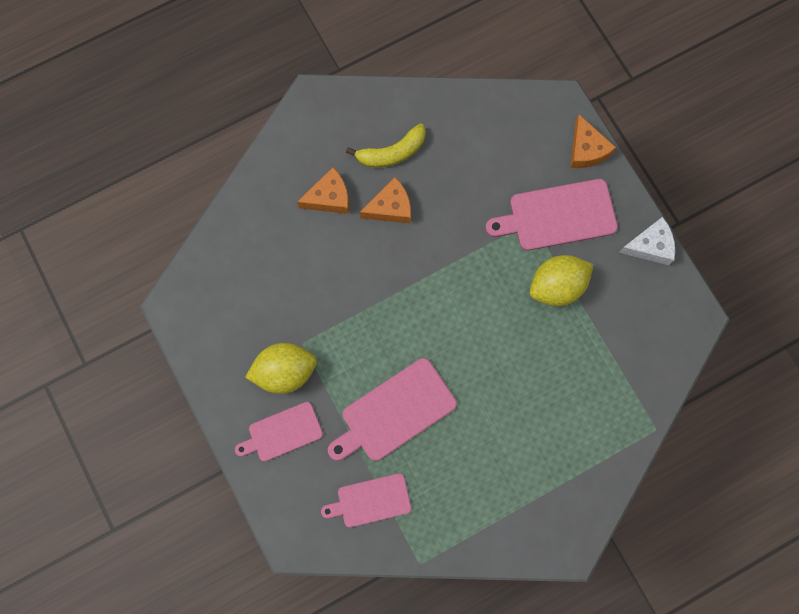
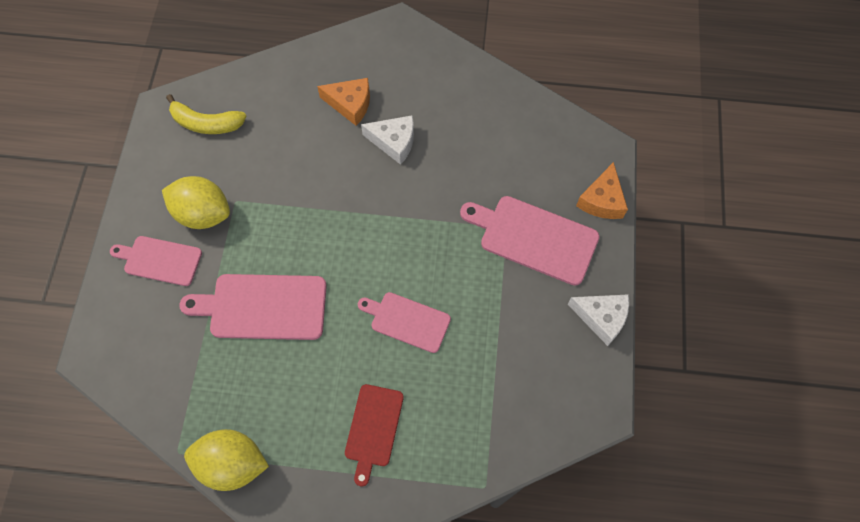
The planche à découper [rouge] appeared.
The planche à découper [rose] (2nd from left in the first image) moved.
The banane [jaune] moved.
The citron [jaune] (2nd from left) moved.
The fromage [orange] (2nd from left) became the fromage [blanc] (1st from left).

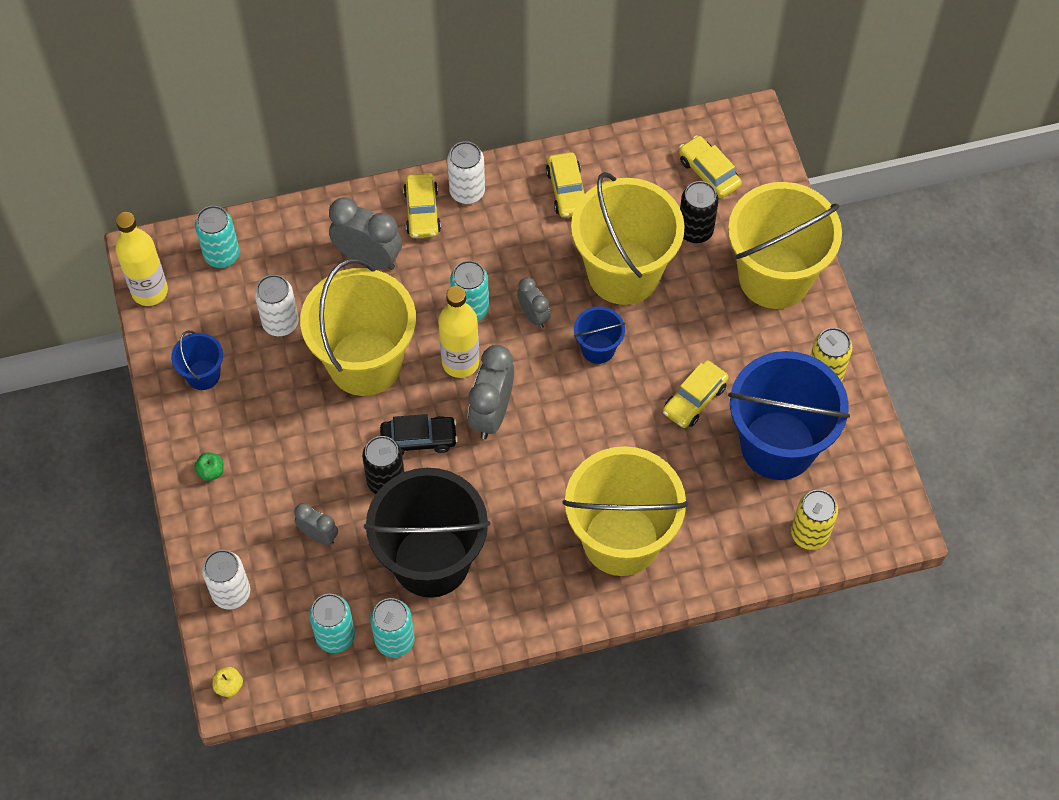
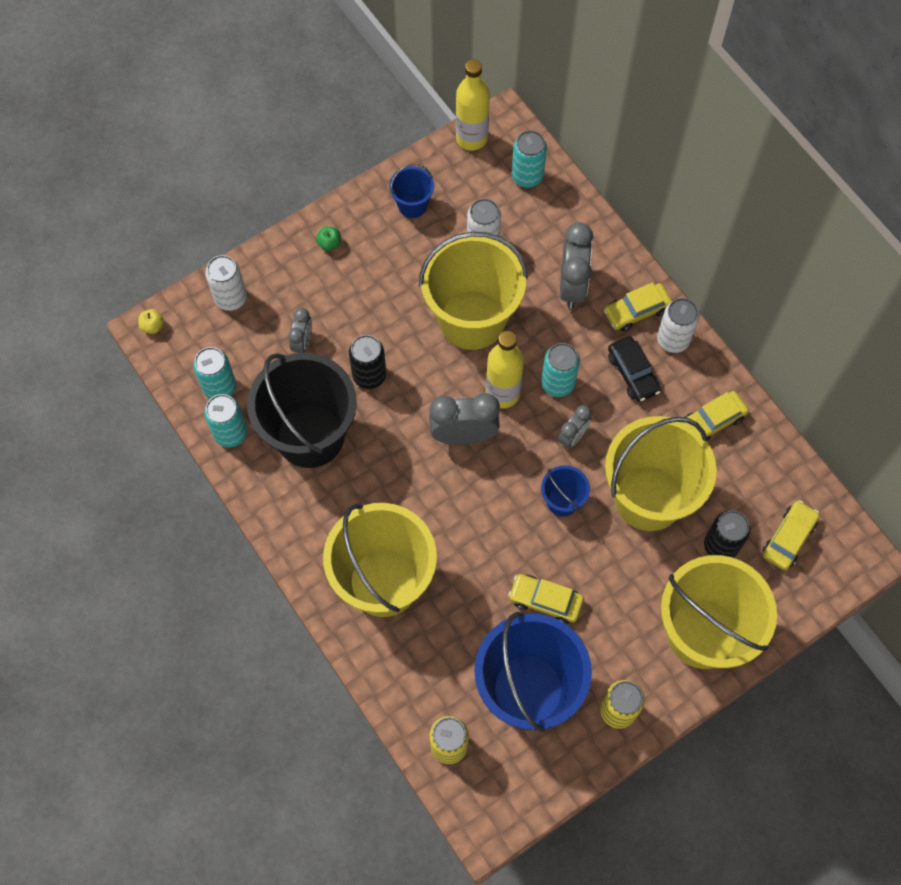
The voiture [noir] moved.

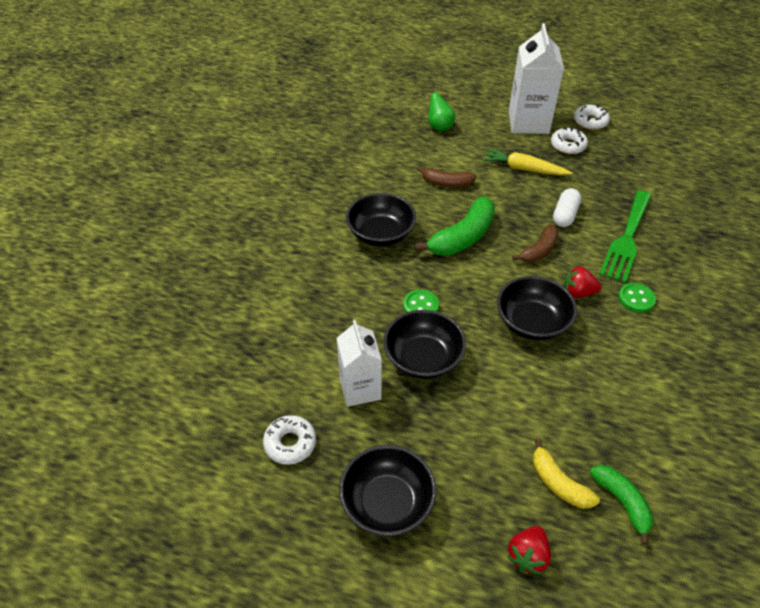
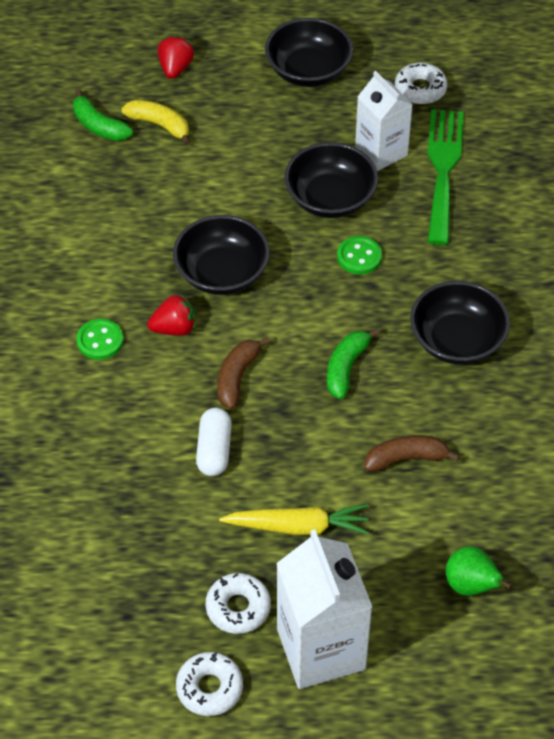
The fourchette [vert] moved.
The banane [vert] (1st from left in the first image) changed to 0.62 times the size.

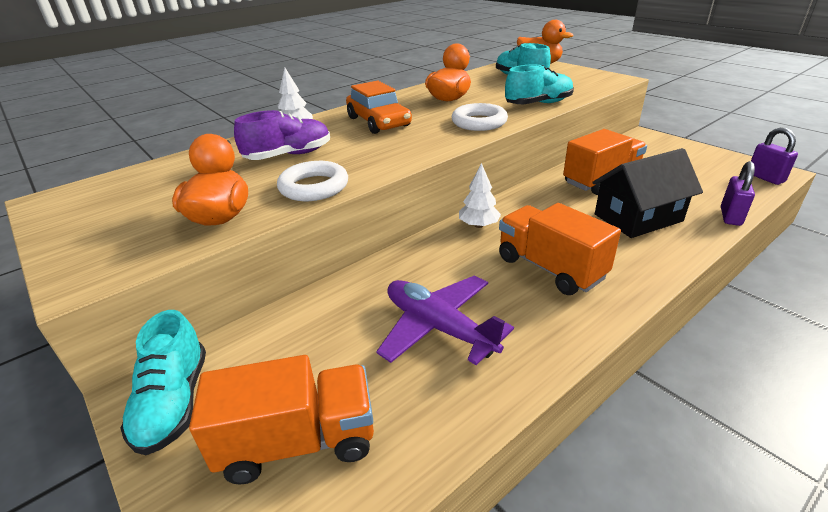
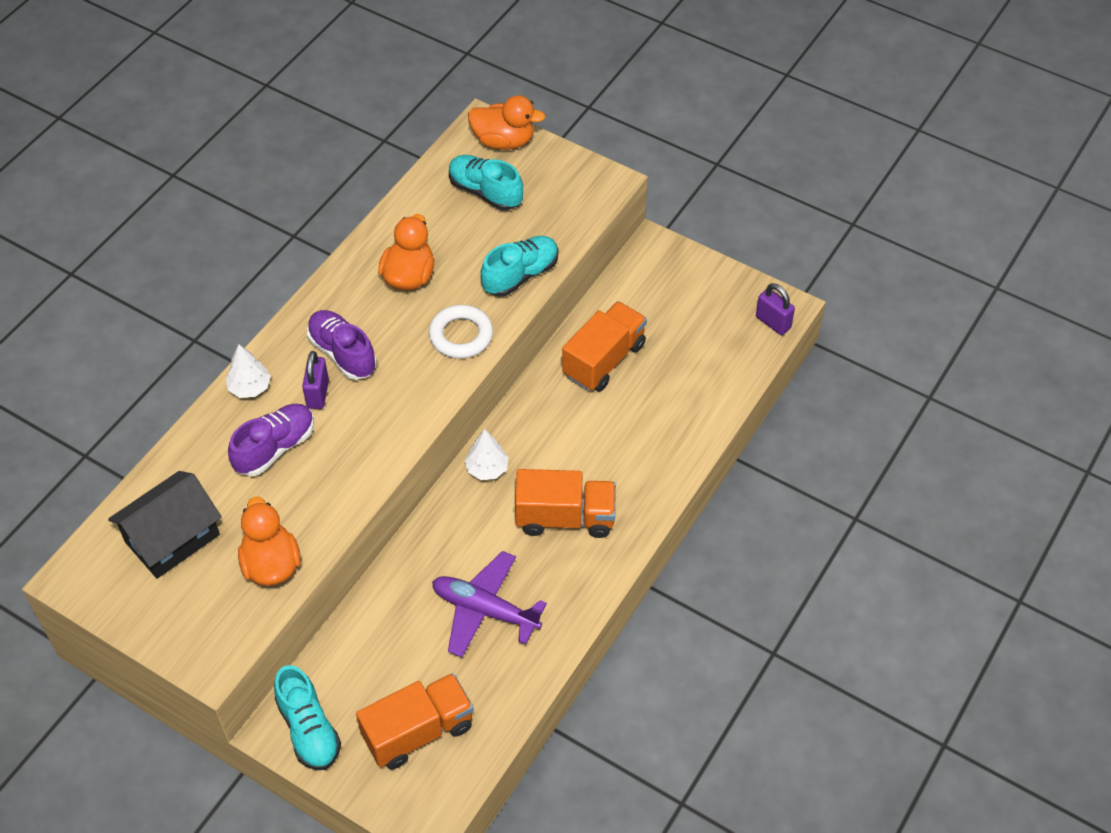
The anneau [blanc] (1st from left) disappeared.
The maison [noir] moved.
The cadenas [violet] (1st from left) moved.
The voiture [orange] was replaced by the chaussure [violet] (2nd from left).
The camion [orange] (2nd from left) turned 150 degrees clockwise.

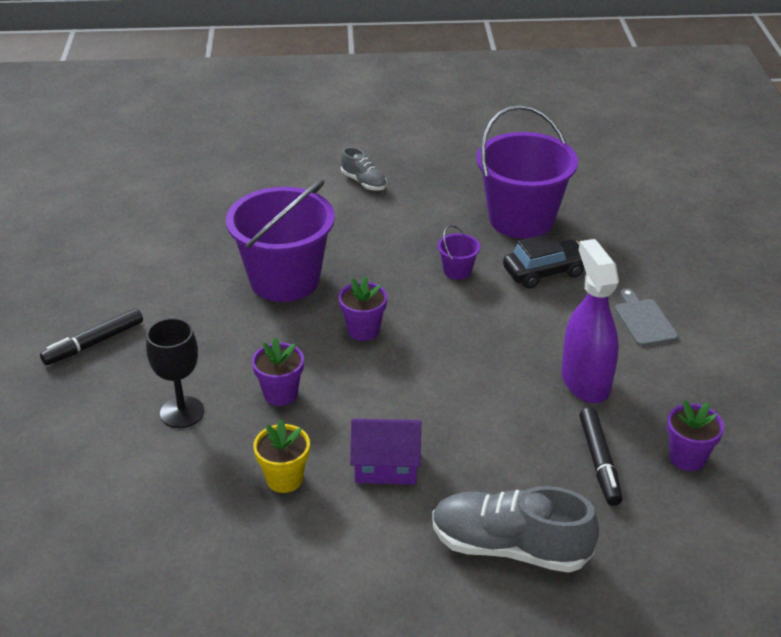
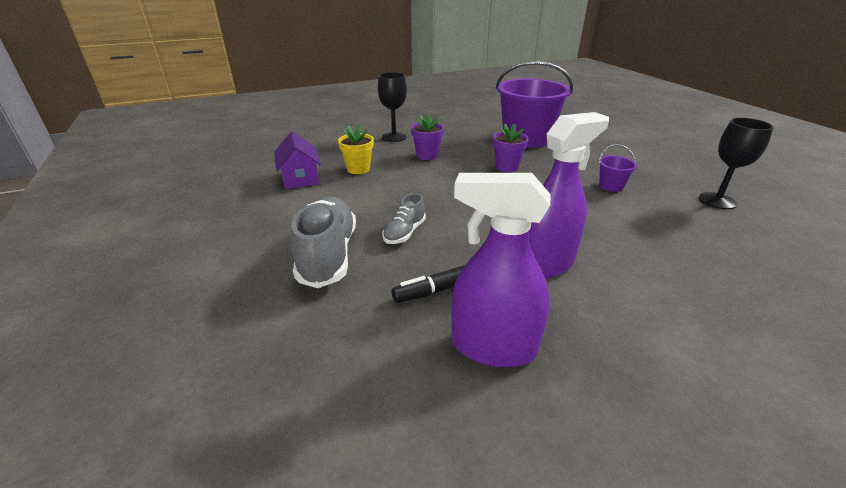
The feutre [noir] (1st from left) disappeared.
The voiture [noir] disappeared.
The planche à découper [gris] disappeared.
The chaussure [gris] (1st from left in the first image) moved.
The maison [violet] moved.
The seau [violet] (3rd from left) was replaced by the verre à pied [noir] (2nd from left).
The pot de fleurs [violet] (3rd from left) was replaced by the vaporisateur [violet] (1st from left).

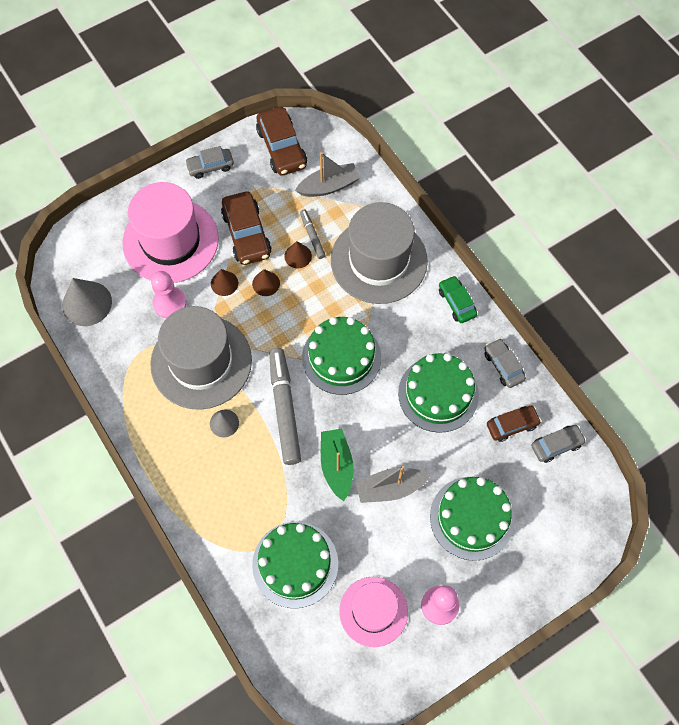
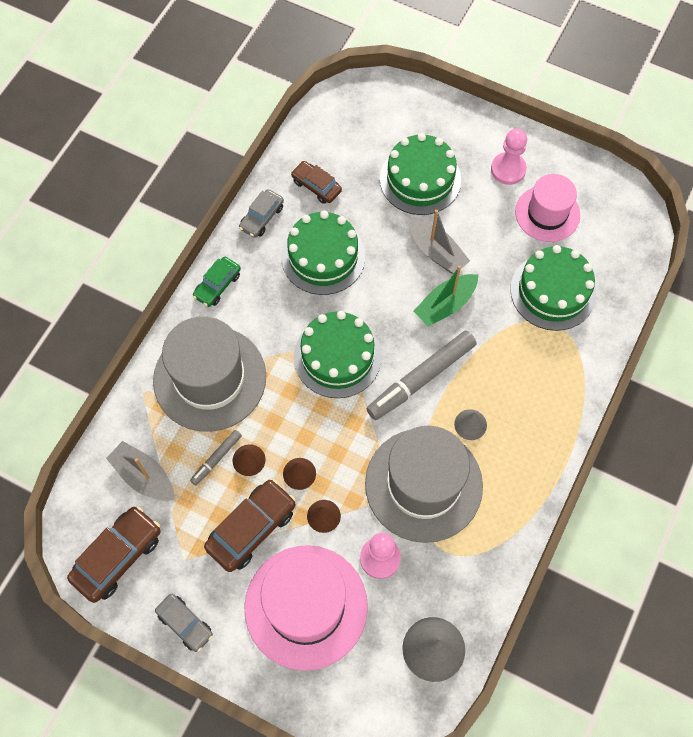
The voiture [gris] (3rd from left) disappeared.

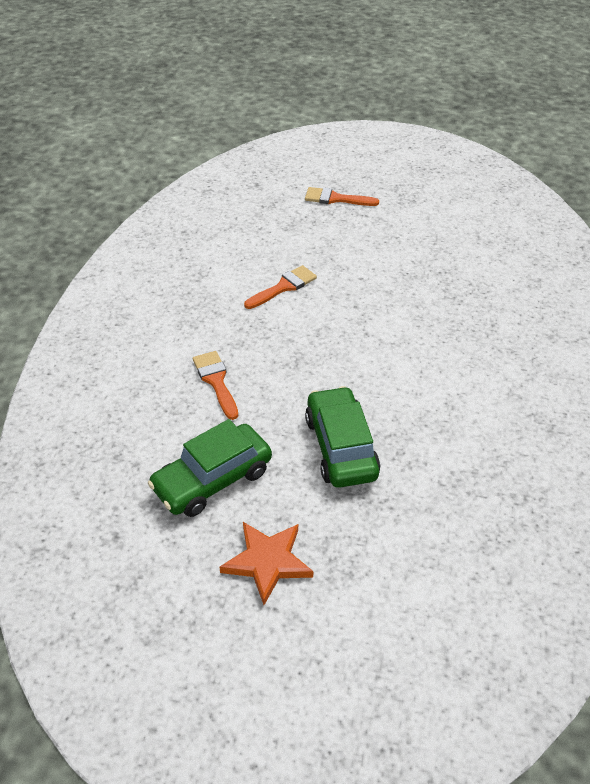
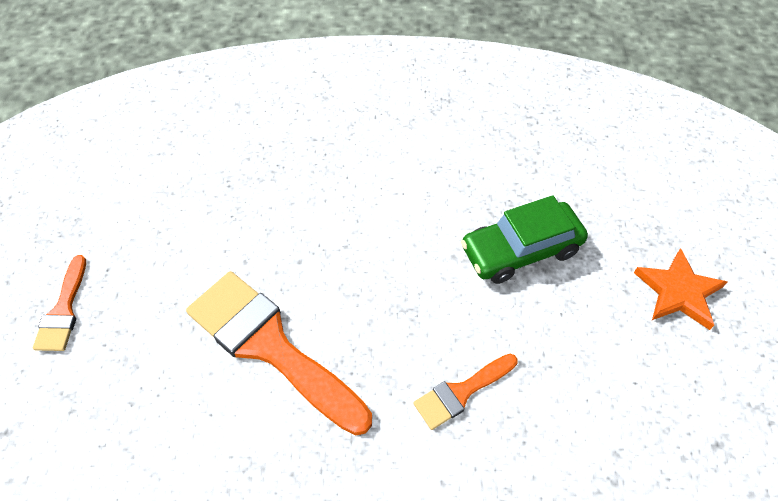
The voiture [vert] (1st from left) disappeared.
The pinceau [orange] (2nd from left) changed to 1.99 times the size.

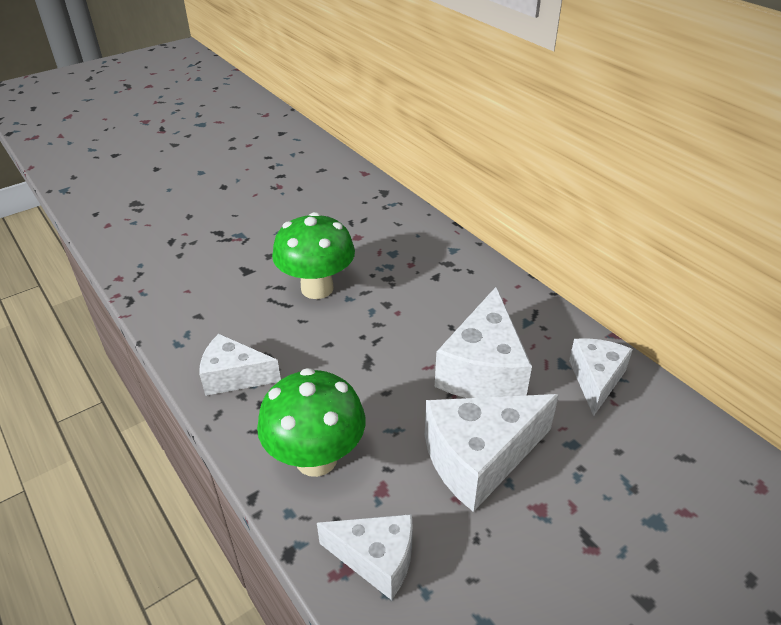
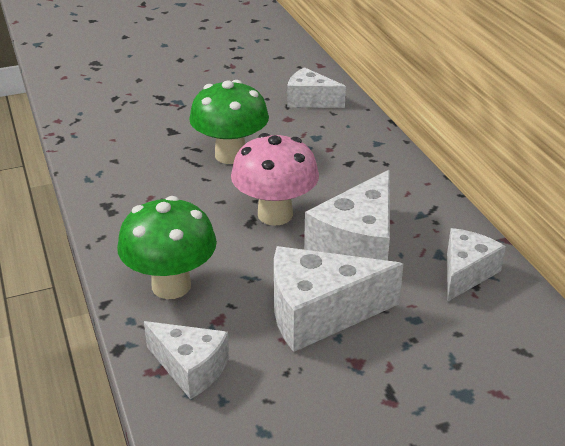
The champignon [rose] appeared.
The fromage [blanc] (1st from left in the first image) moved.

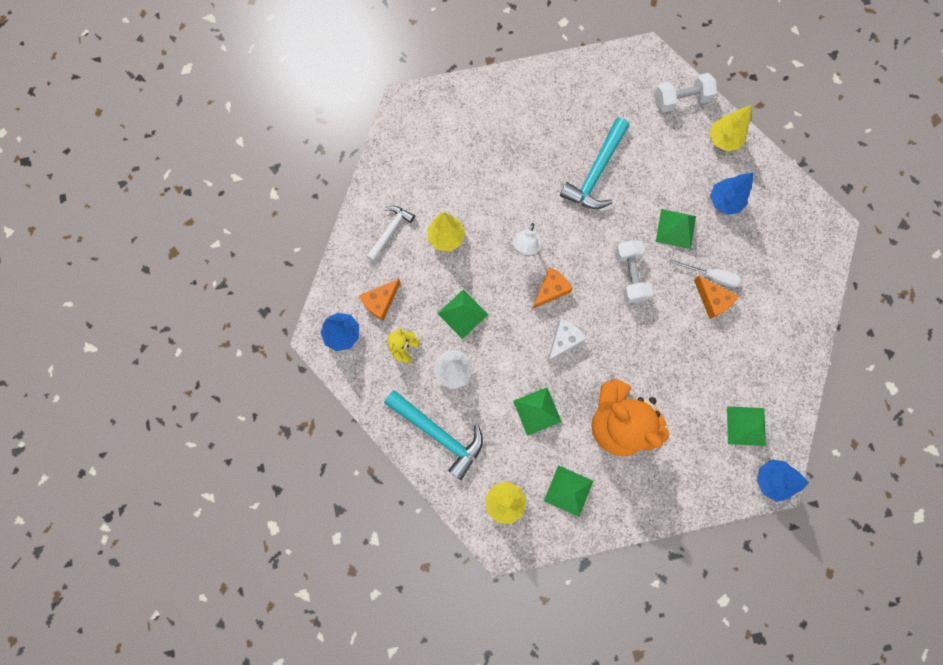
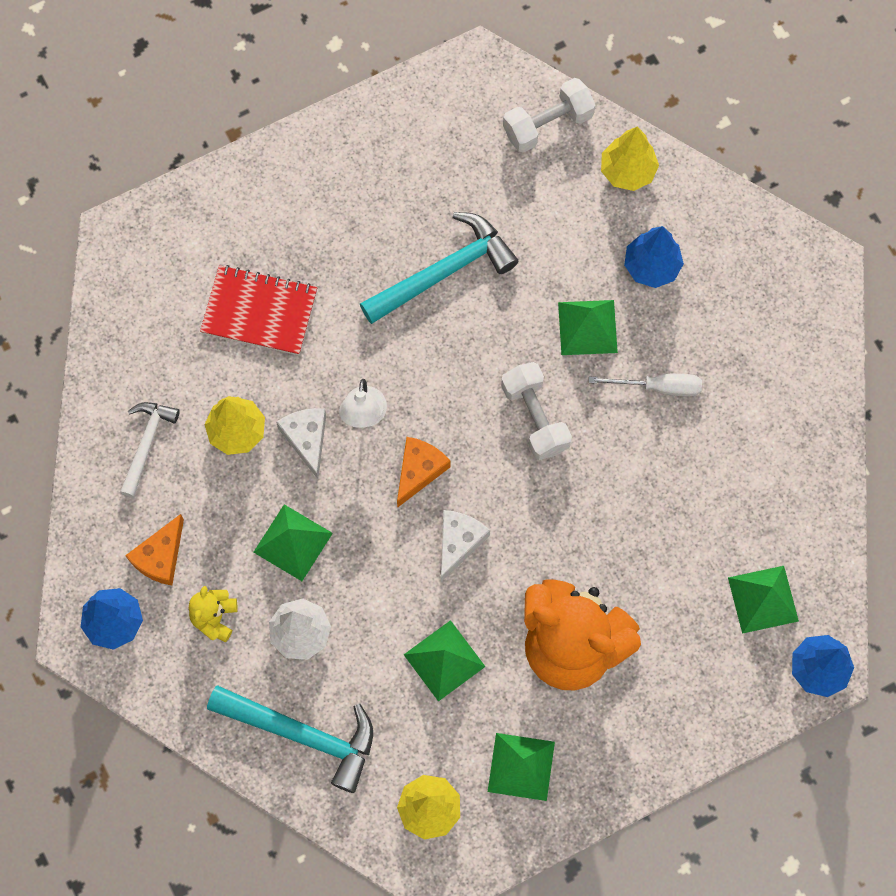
The fromage [orange] (3rd from left) disappeared.
The carnet [rouge] appeared.
The fromage [blanc] (1st from left) appeared.
The marteau [turquoise] (2nd from left) turned 135 degrees counterclockwise.

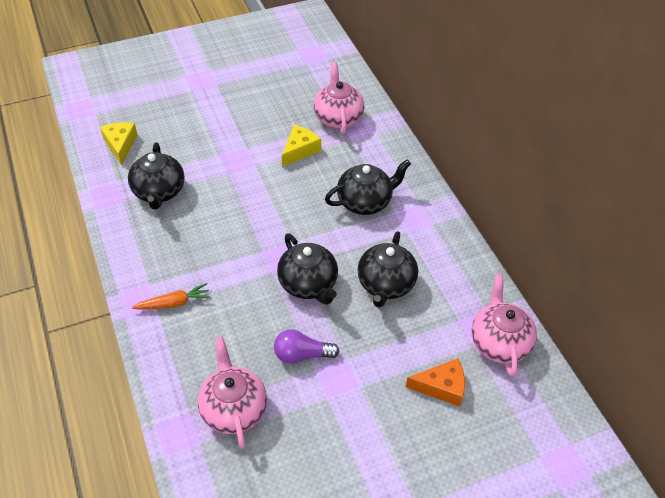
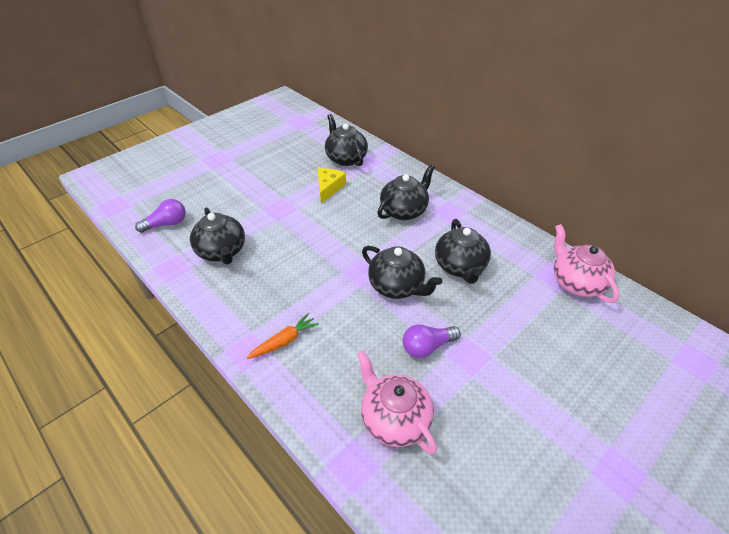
The fromage [orange] disappeared.
The fromage [jaune] (1st from left) was replaced by the ampoule [violet] (1st from left).
The théière [rose] (2nd from left) became the théière [noir] (2nd from left).

